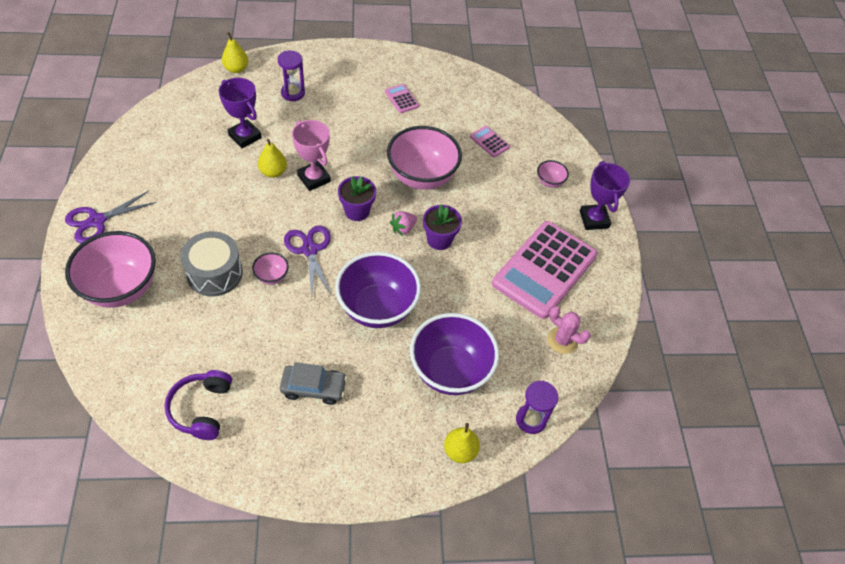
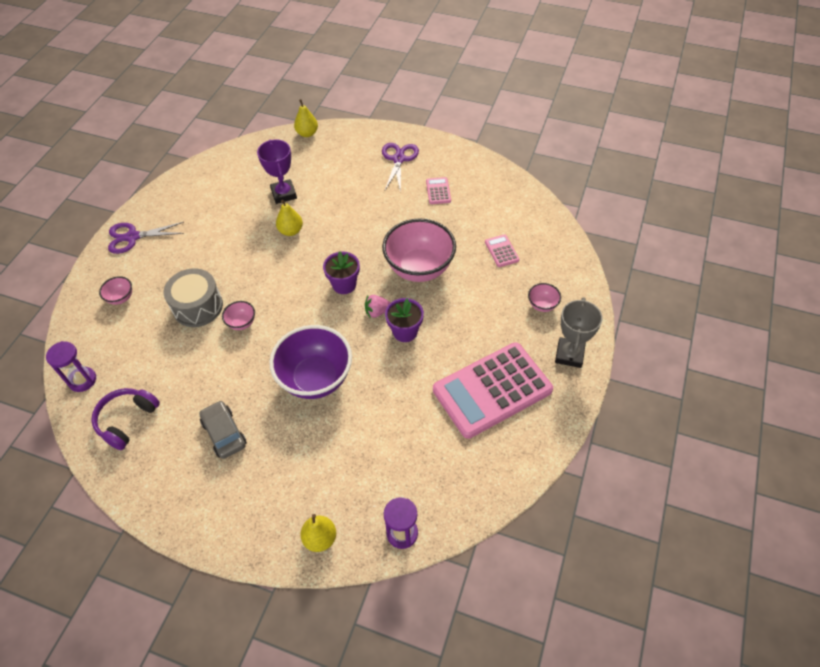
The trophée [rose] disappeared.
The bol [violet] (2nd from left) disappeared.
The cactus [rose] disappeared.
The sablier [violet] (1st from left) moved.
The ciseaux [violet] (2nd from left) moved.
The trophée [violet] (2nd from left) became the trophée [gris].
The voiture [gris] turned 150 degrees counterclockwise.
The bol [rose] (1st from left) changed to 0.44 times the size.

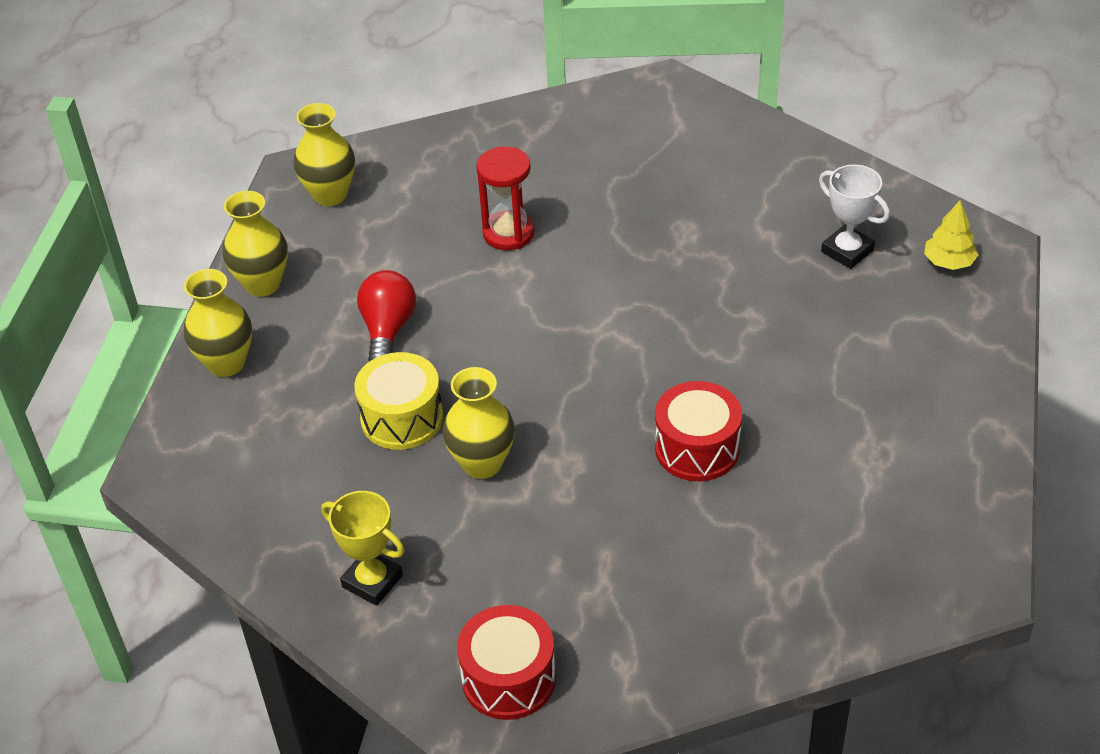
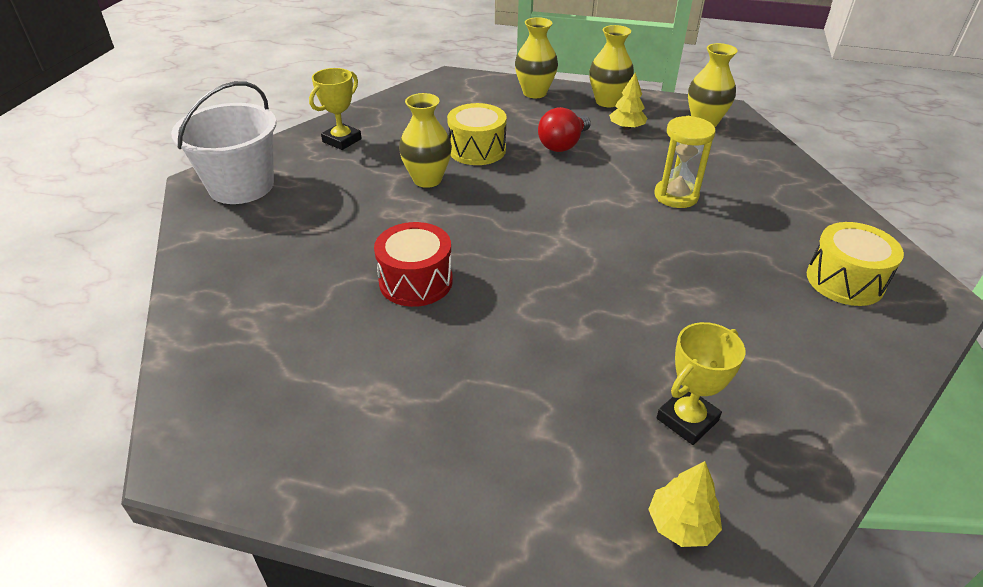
The arbre [jaune] (1st from left) appeared.
The tambour [jaune] (2nd from left) appeared.
The tambour [rouge] (1st from left) was replaced by the seau [blanc].
The sablier [rouge] became the sablier [jaune].
The trophée [blanc] became the trophée [jaune] (2nd from left).
The ampoule [rouge] turned 120 degrees clockwise.

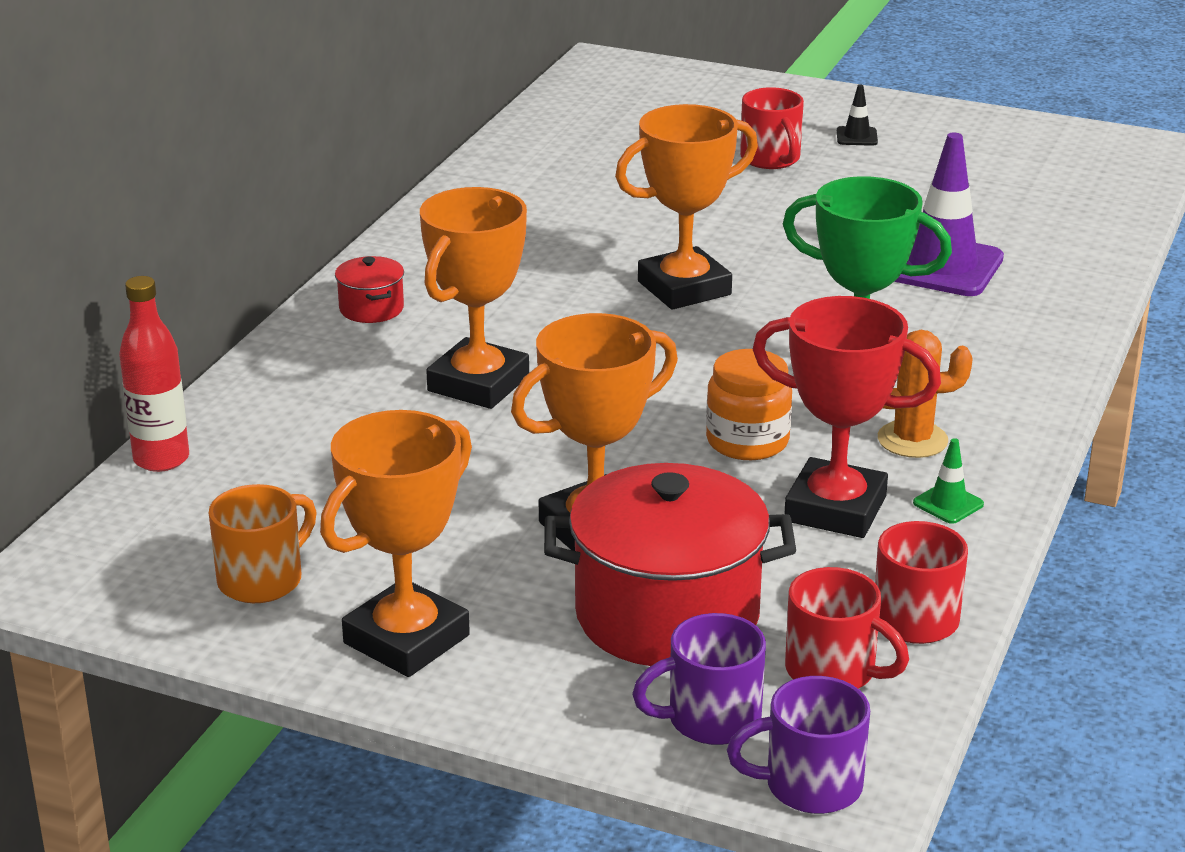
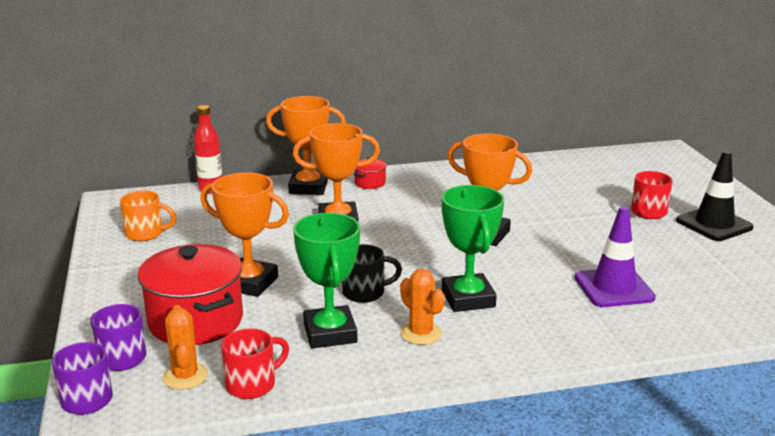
The cône de chantier [vert] disappeared.
The trophée [orange] (1st from left in the first image) moved.
The bocal [orange] was replaced by the tasse [noir].
The tasse [rouge] (2nd from left) was replaced by the cactus [orange] (1st from left).
The trophée [rouge] became the trophée [vert] (1st from left).
The cône de chantier [noir] changed to 2.29 times the size.

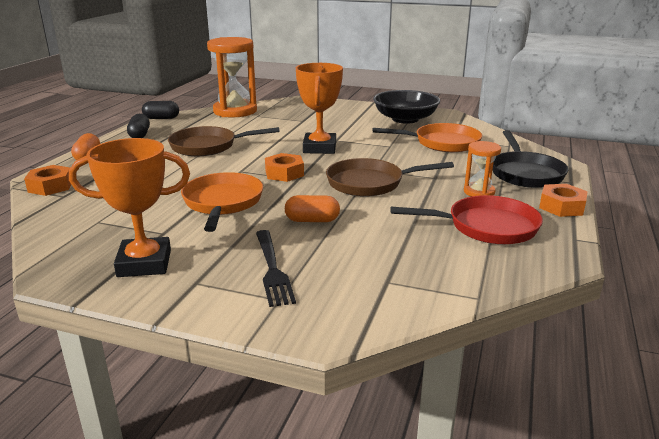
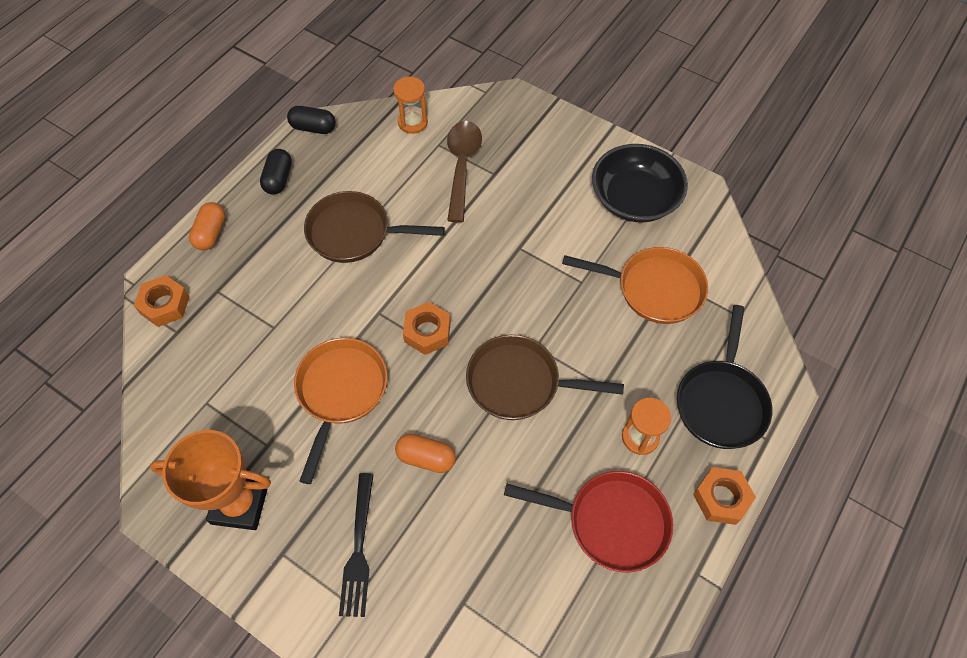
The trophée [orange] (2nd from left) disappeared.
The cuillère [marron] appeared.
The sablier [orange] (1st from left) changed to 0.50 times the size.

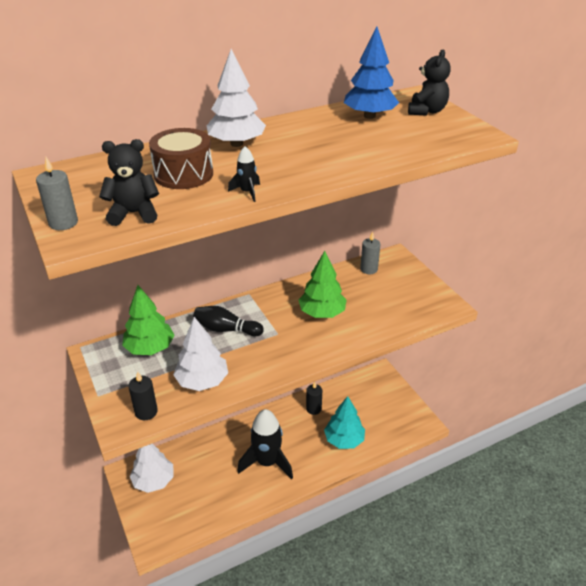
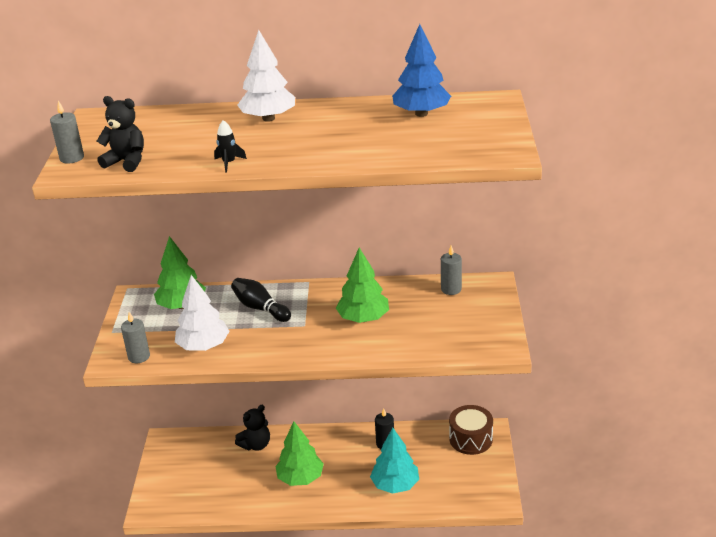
The arbre [blanc] (1st from left) disappeared.
The tambour [marron] moved.
The ours en peluche [noir] (2nd from left) moved.
The fusée [noir] (2nd from left) was replaced by the arbre [vert] (2nd from left).
The bougie [noir] (1st from left) became the bougie [gris] (2nd from left).

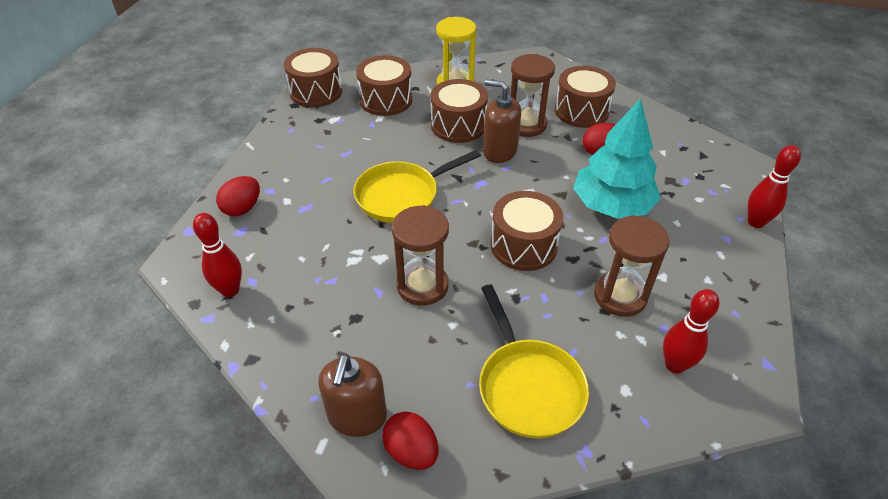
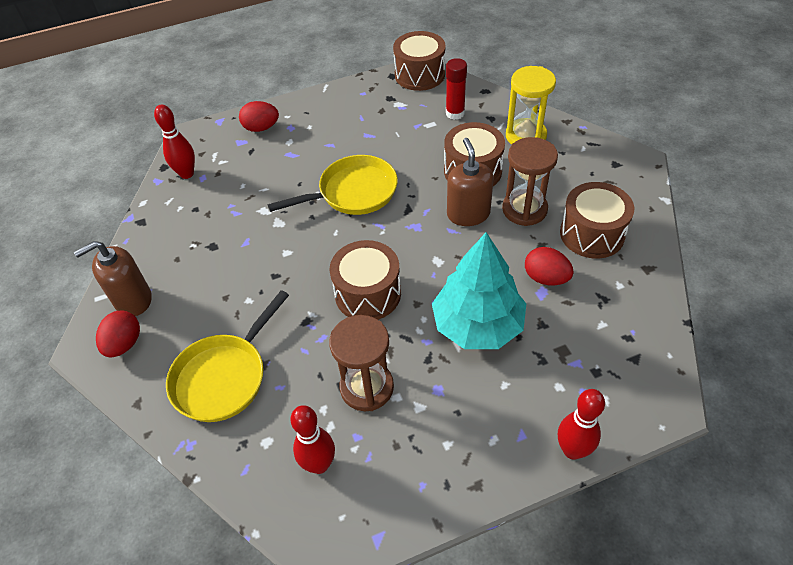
The sablier [marron] (1st from left) disappeared.
The tambour [marron] (2nd from left) was replaced by the bâton de colle [rouge].
The poêle [jaune] (1st from left in the first image) turned 135 degrees clockwise.

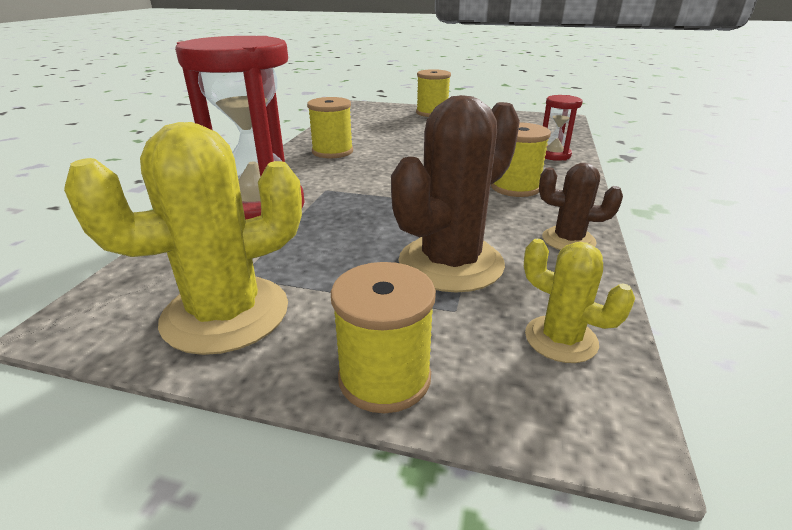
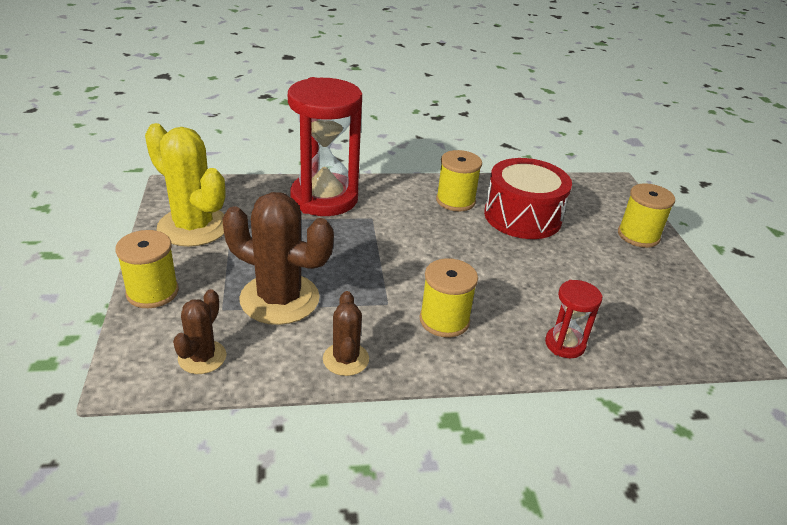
The tambour [rouge] appeared.
The cactus [jaune] (2nd from left) became the cactus [marron] (1st from left).

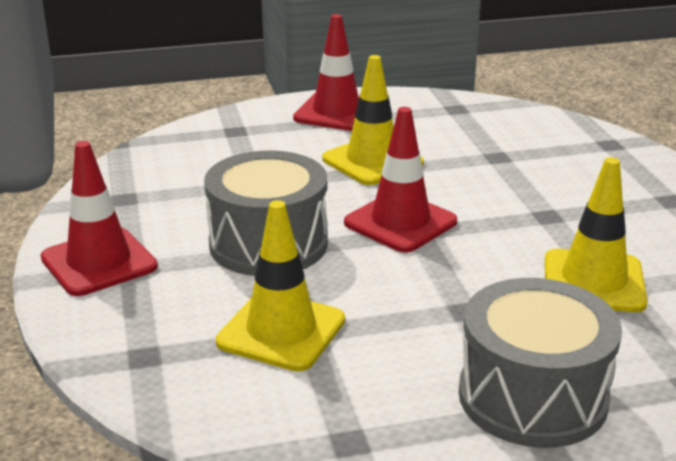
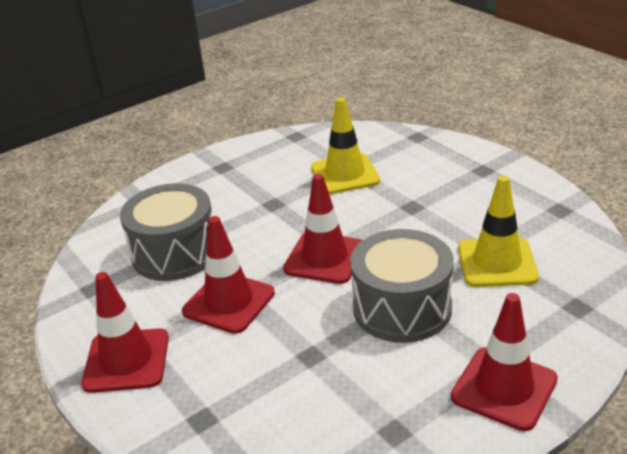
The tambour [gris] (2nd from left in the first image) moved.
The cône de chantier [jaune] (2nd from left) became the cône de chantier [rouge] (2nd from left).

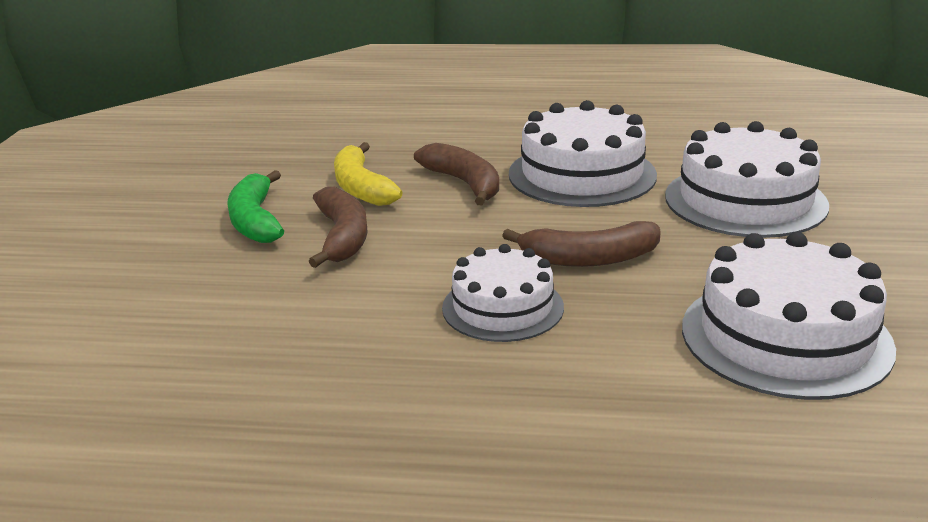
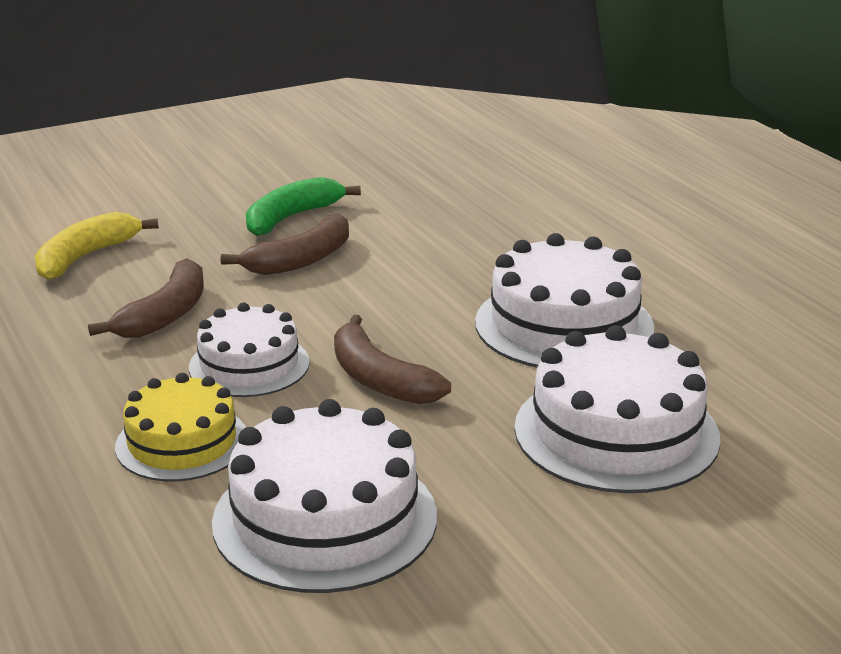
The gâteau [jaune] appeared.
The banane [jaune] moved.
The banane [marron] (2nd from left in the first image) moved.

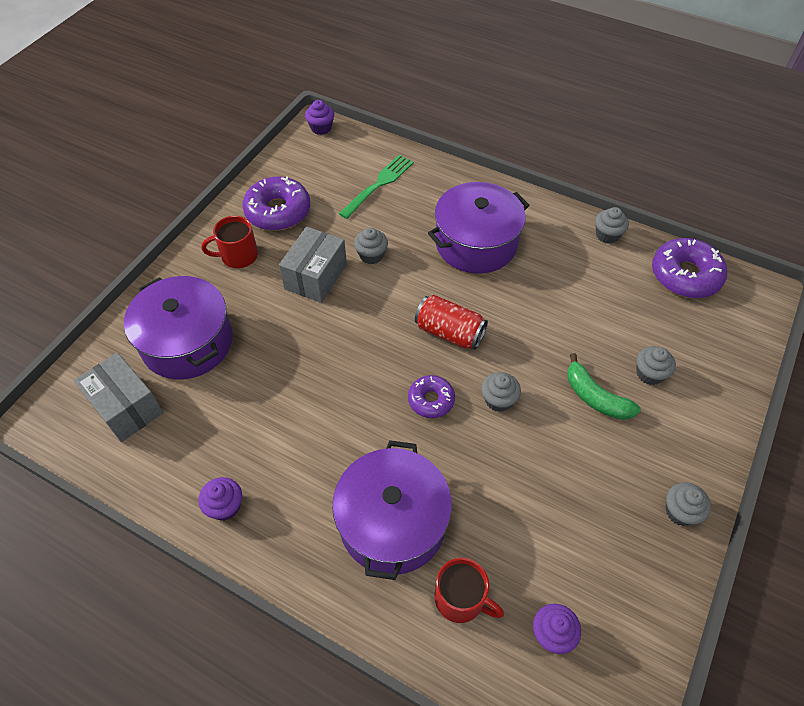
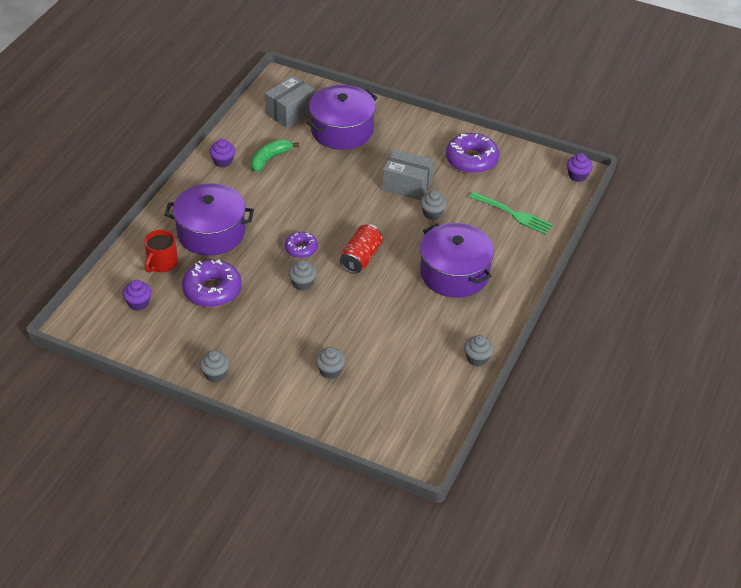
The tasse [rouge] (1st from left) disappeared.
The banane [vert] moved.
The beignet [violet] (3rd from left in the first image) moved.

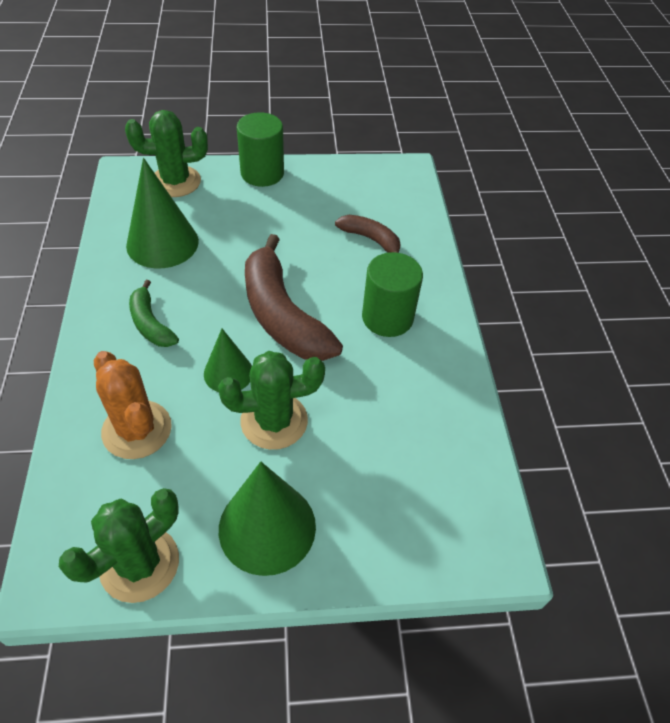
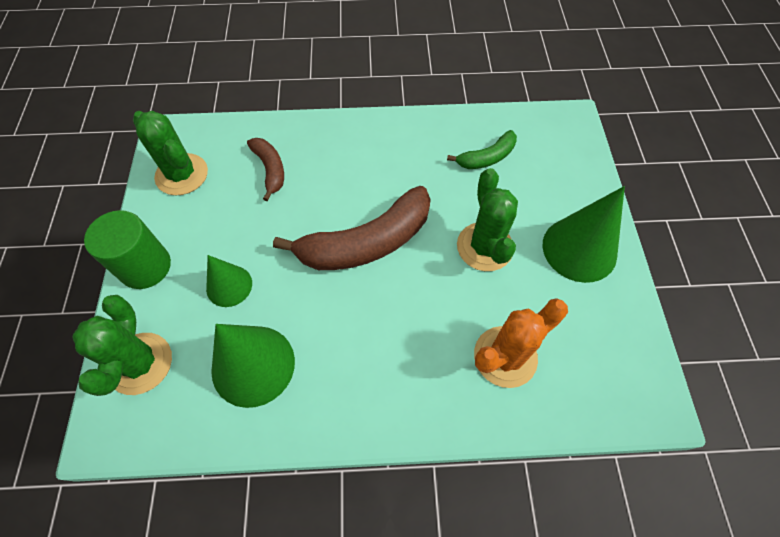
The cylindre [vert] (2nd from left) disappeared.
The cactus [vert] (1st from left in the first image) moved.
The banane [vert] moved.
The cône [vert] (2nd from left in the first image) moved.
The banane [marron] (2nd from left in the first image) turned 120 degrees clockwise.

